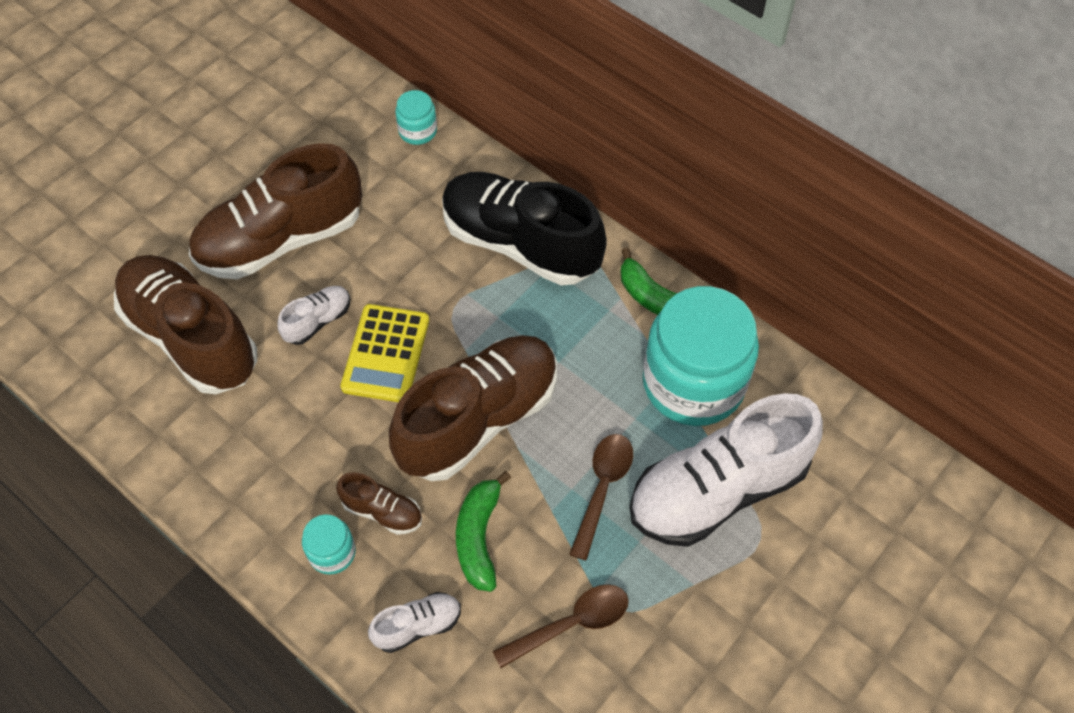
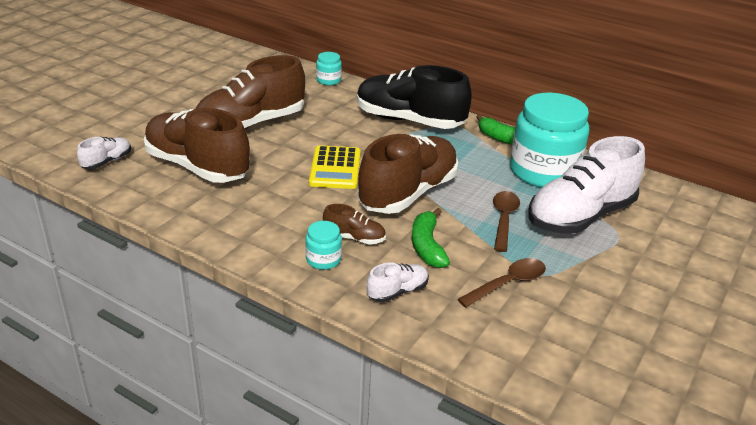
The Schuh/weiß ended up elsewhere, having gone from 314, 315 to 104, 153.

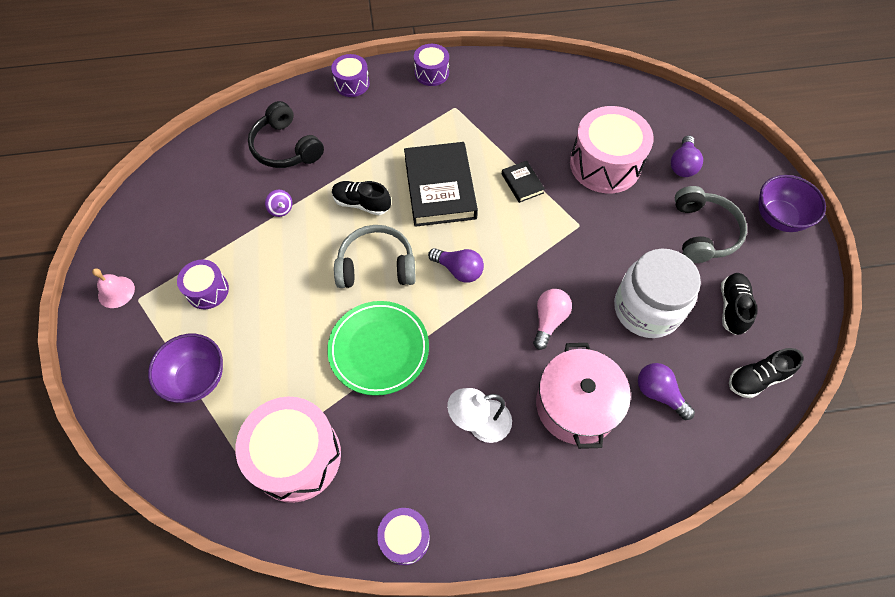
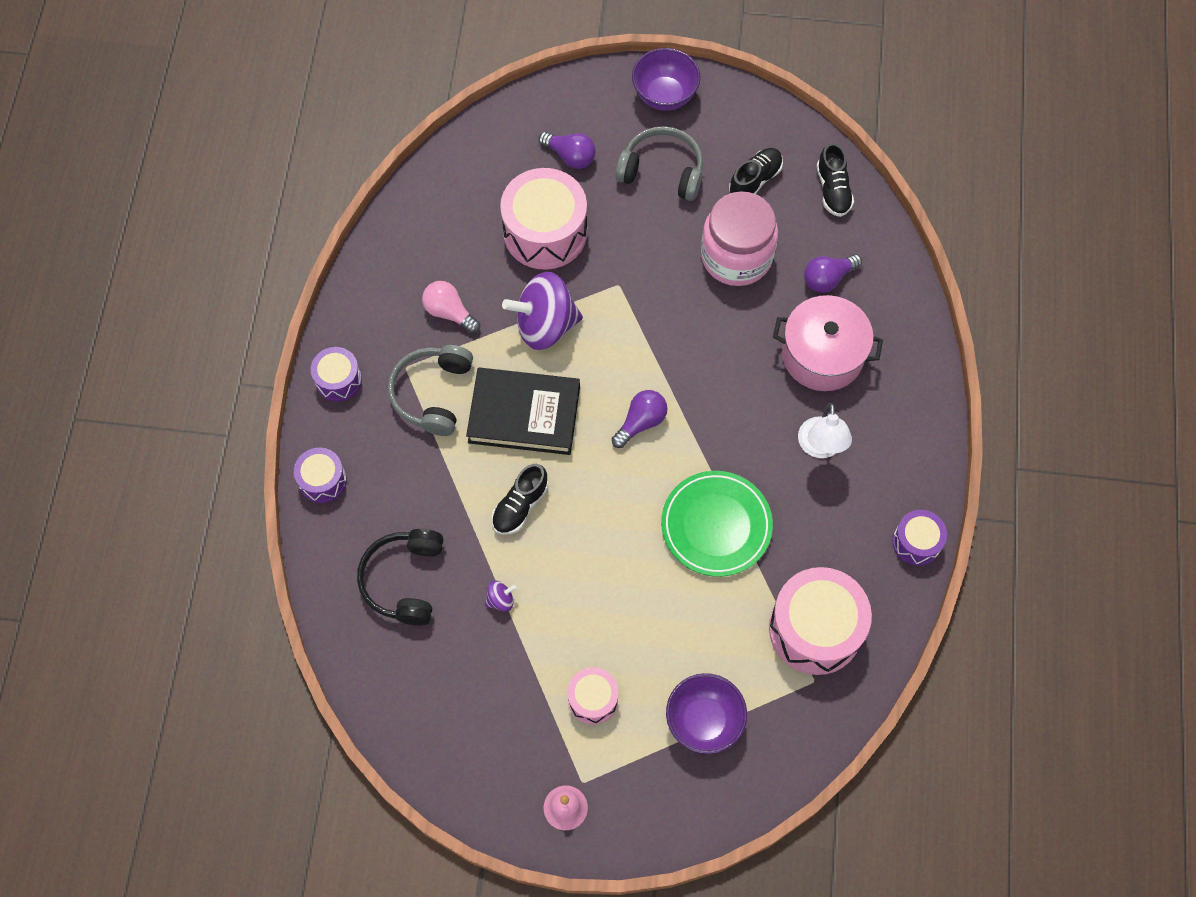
What was the Trommel/lila at 203, 284 turned into the Trommel/rosa at 593, 696.
The Kopfhörer/schwarz at 286, 134 ended up facing another way, 120 degrees clockwise from before.
The Kopfhörer/grau ended up elsewhere, having gone from 375, 256 to 430, 390.
Where the Buch/schwarz stood at 523, 182, the Kreisel/lila came to stand at 542, 311.
The Glühbirne/rosa ended up elsewhere, having gone from 552, 319 to 451, 307.
What was the Einmachglas/weiß at 657, 293 turned into the Einmachglas/rosa at 739, 238.
The Schuh/schwarz at 739, 304 ended up facing another way, 105 degrees clockwise from before.

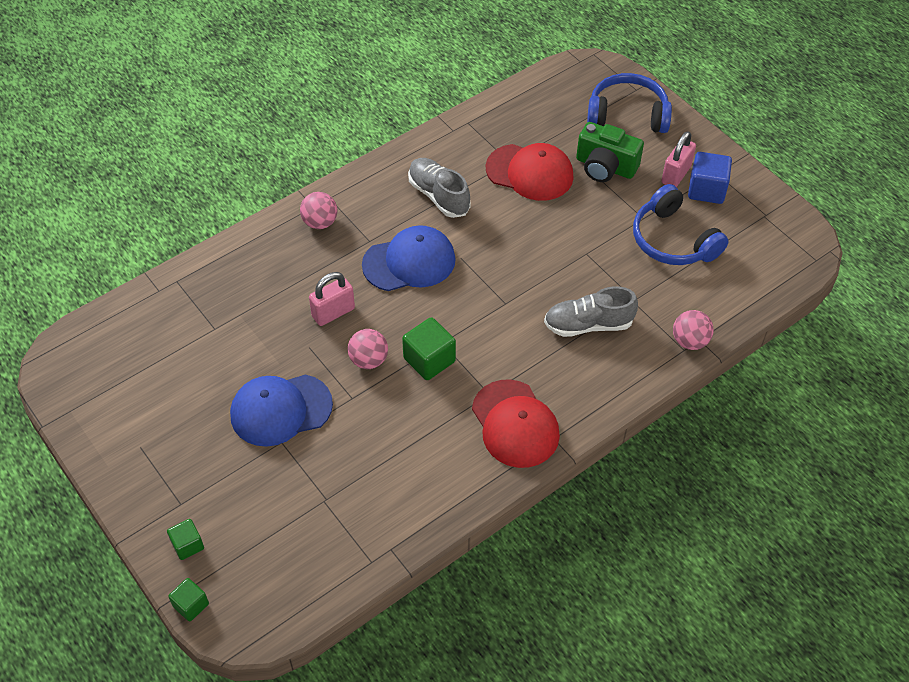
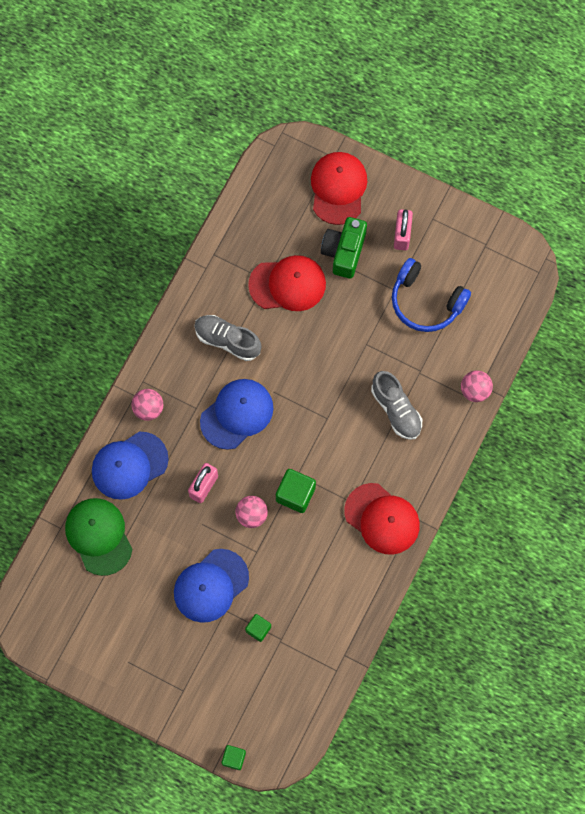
The Kubus/grün ended up elsewhere, having gone from 185, 539 to 258, 628.
The Schuh/grau at 591, 311 ended up facing another way, 90 degrees counterclockwise from before.
The Kamera/grün at 610, 152 ended up facing another way, 105 degrees clockwise from before.
Where the Kopfhörer/blau stood at 629, 103, the Kappe/rot came to stand at 339, 188.
The second view lost the Kubus/blau at 710, 178.
The second view gained the Kappe/grün at 98, 537.
The second view gained the Kappe/blau at 130, 466.

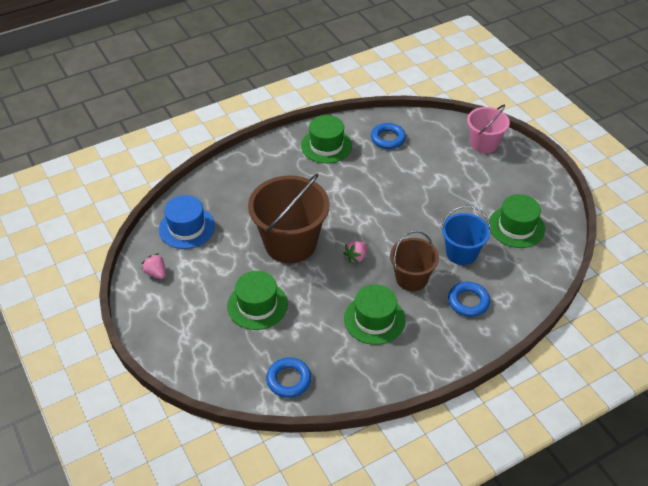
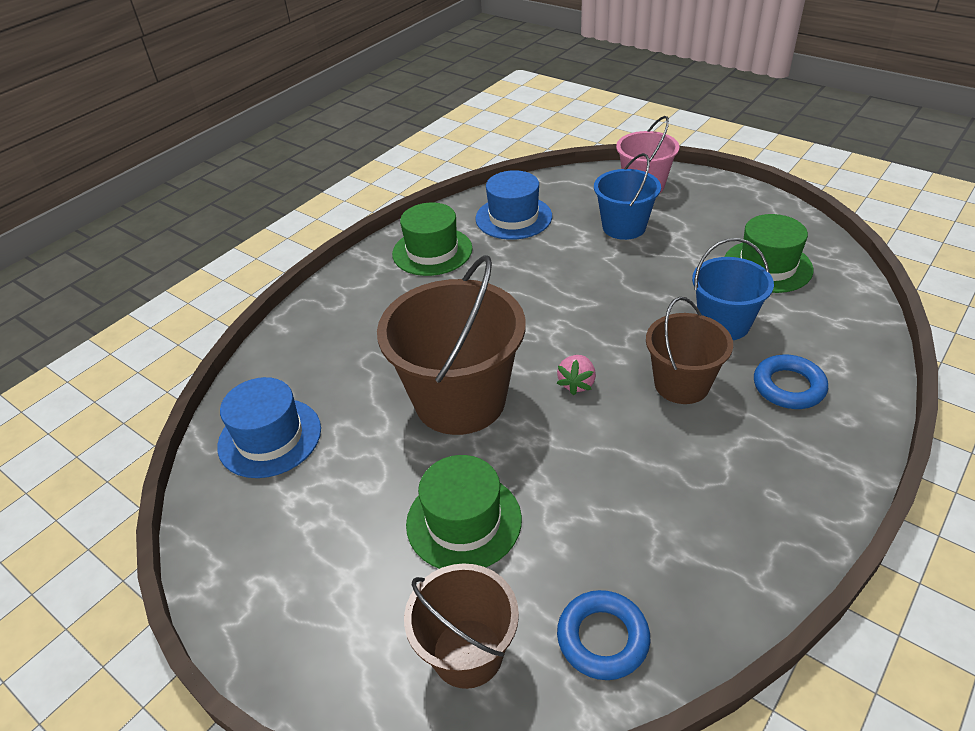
The second view lost the Erdbeere/rosa at 154, 266.
The second view lost the Hut/grün at 375, 315.
Where the Ring/blau stood at 388, 136, the Hut/blau came to stand at 513, 205.
The second view gained the Eimer/braun at 461, 626.
The second view gained the Eimer/blau at 627, 196.

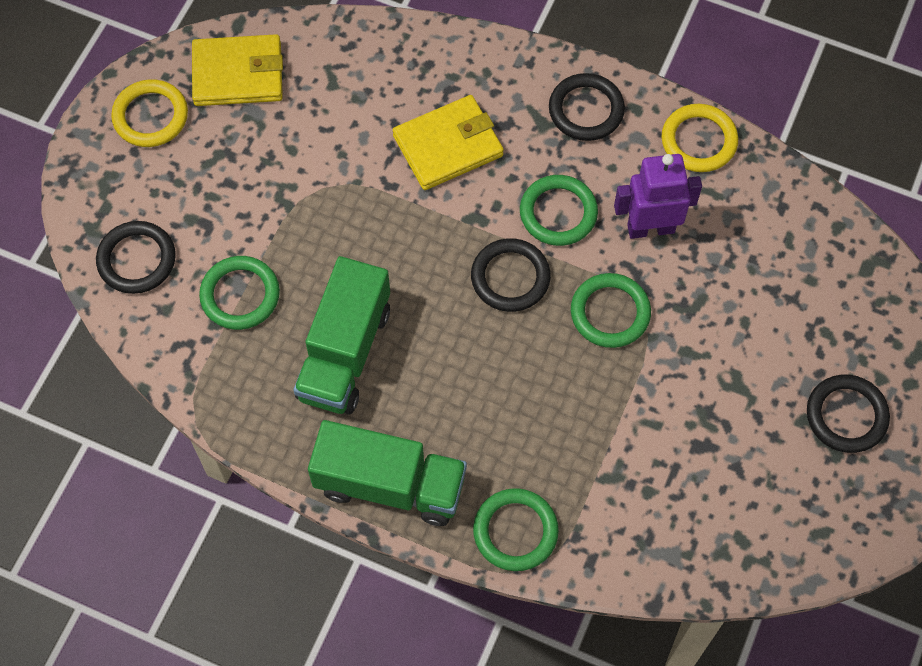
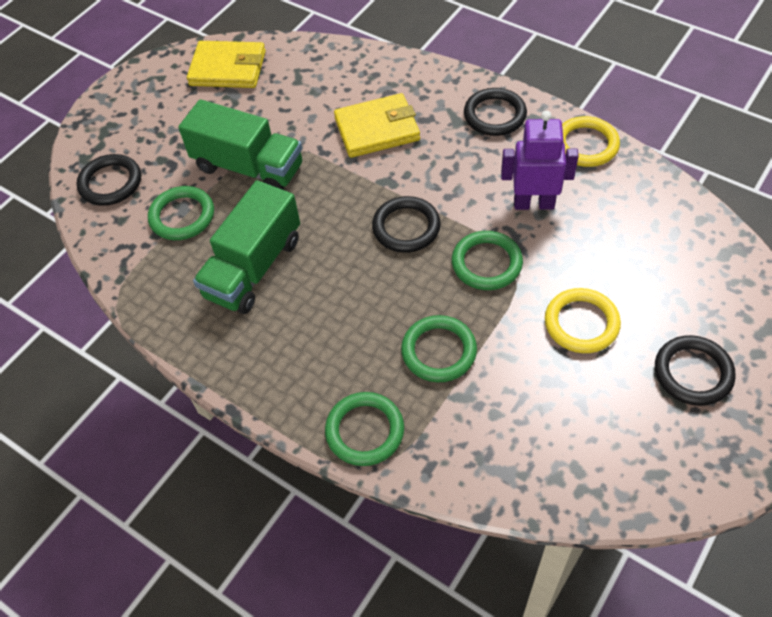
The Ring/gelb ended up elsewhere, having gone from 149, 113 to 583, 320.
The Lastwagen/grün ended up elsewhere, having gone from 387, 473 to 240, 144.
The Ring/grün ended up elsewhere, having gone from 559, 210 to 439, 348.

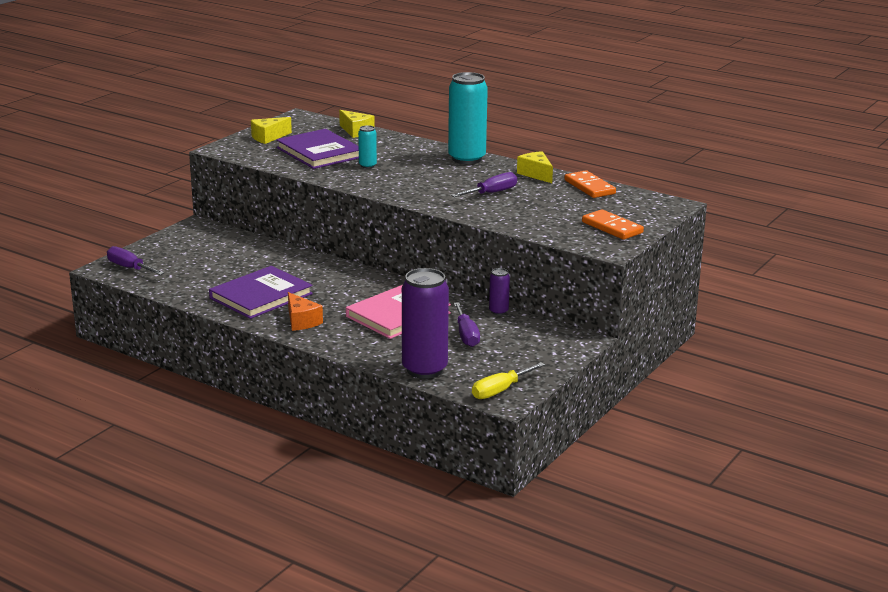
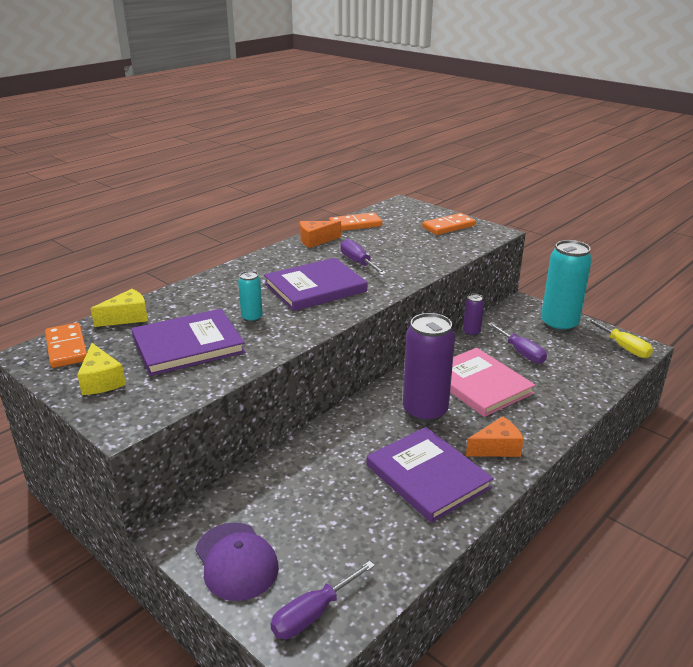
The Dose/lila ended up elsewhere, having gone from 425, 323 to 429, 368.
The Dose/türkis ended up elsewhere, having gone from 468, 118 to 566, 286.
The Schraubenzieher/lila at 467, 324 ended up facing another way, 60 degrees clockwise from before.
What was the Käse/gelb at 535, 167 turned into the Käse/orange at 320, 234.
The second view gained the Dominostein/orange at 66, 345.
The second view gained the Kappe/lila at 237, 562.
The second view gained the Buch/lila at 315, 284.

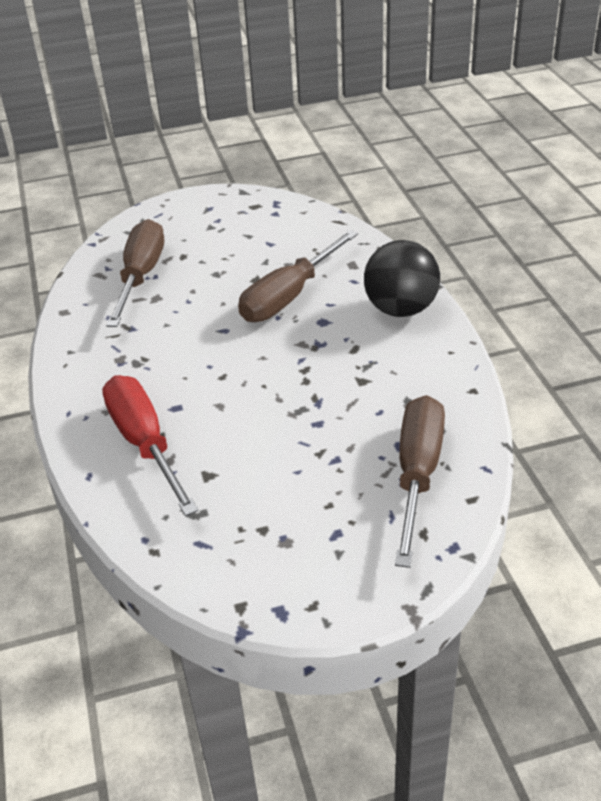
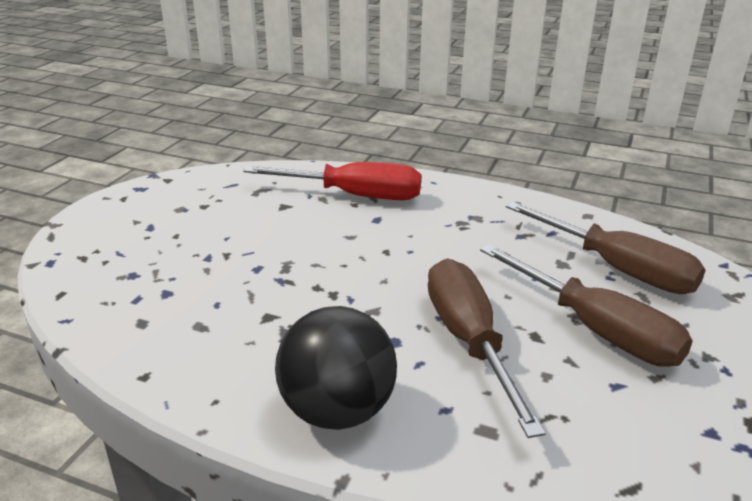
The Schraubenzieher/braun ended up elsewhere, having gone from 420, 481 to 586, 305.

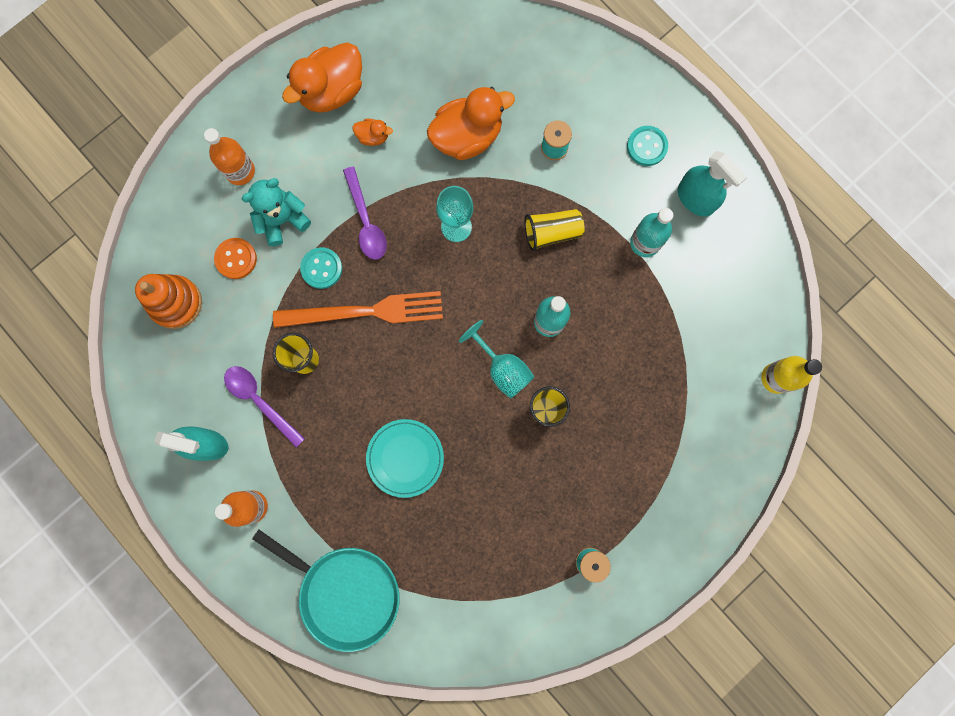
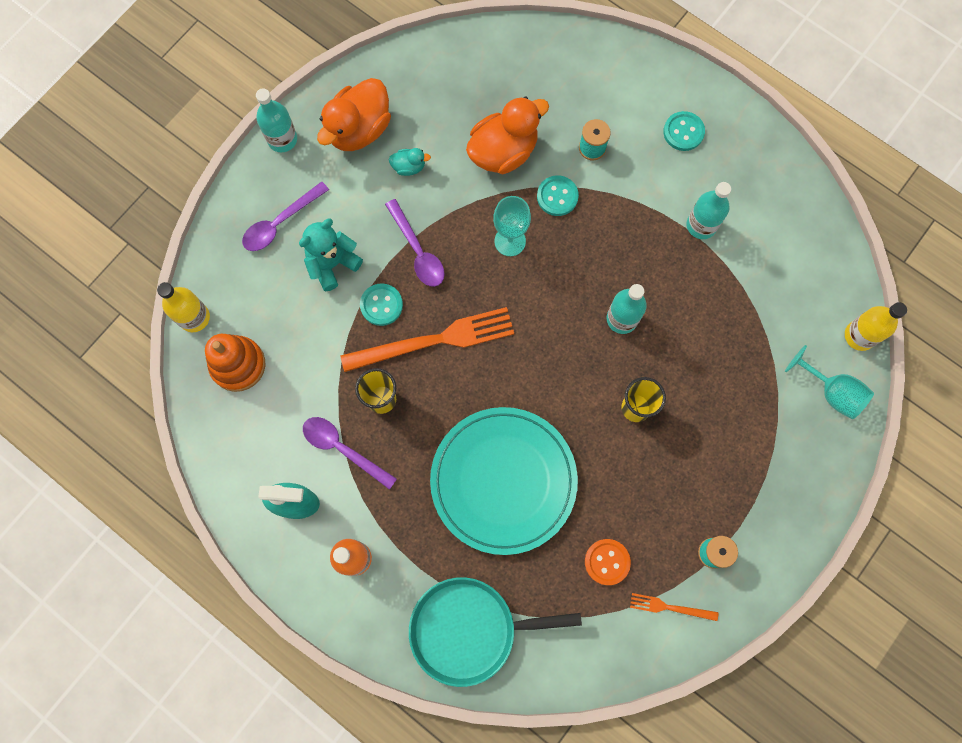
Where the Flasche/orange stood at 229, 156, the Löffel/lila came to stand at 285, 216.
The Knopf/orange ended up elsewhere, having gone from 235, 258 to 608, 562.
The Pfanne/türkis at 325, 591 ended up facing another way, 150 degrees clockwise from before.
What was the Ente/orange at 372, 132 turned into the Ente/türkis at 409, 162.
The size of the Teller/türkis at 405, 458 changed by a factor of 1.81.
The Kelch/türkis ended up elsewhere, having gone from 497, 359 to 829, 382.
The second view lost the Becher/gelb at 554, 230.
The second view lost the Sprühflasche/türkis at 712, 184.
The second view gained the Flasche/gelb at 183, 307.
The second view gained the Flasche/türkis at 276, 120.
The second view gained the Knopf/türkis at 558, 195.
The second view gained the Gabel/orange at 674, 607.

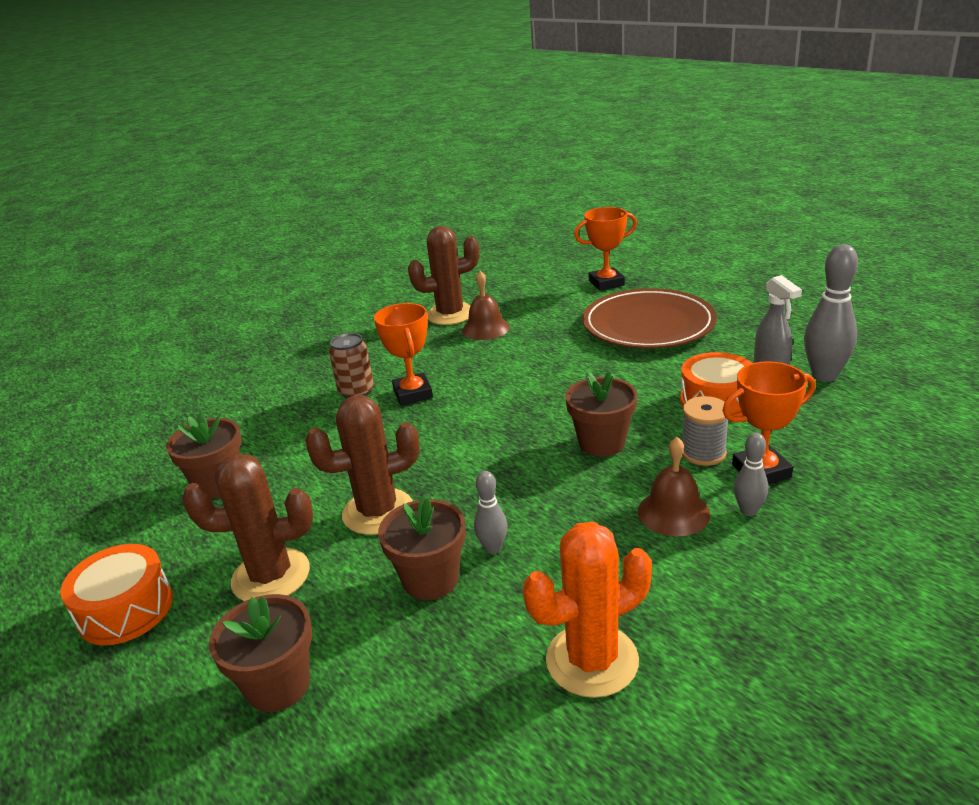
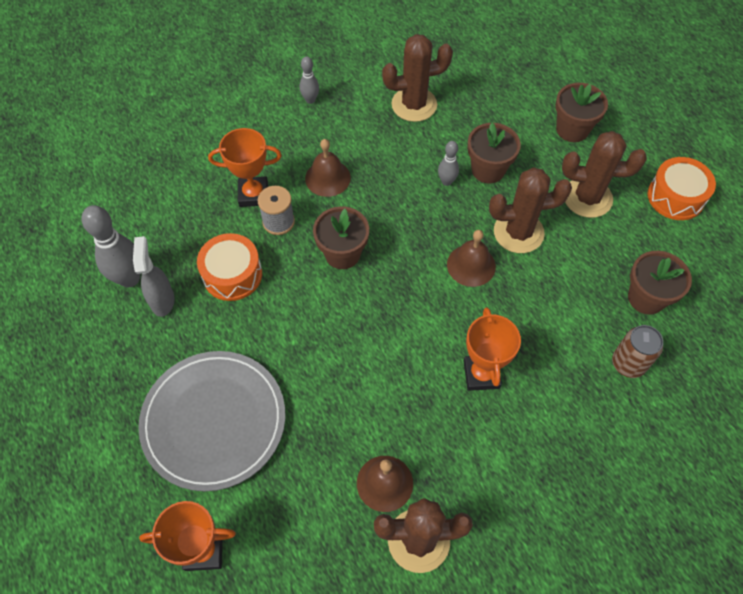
The Dose/braun ended up elsewhere, having gone from 351, 366 to 637, 351.
What was the Kaktus/orange at 587, 610 turned into the Kaktus/braun at 417, 78.
What was the Teller/braun at 649, 318 turned into the Teller/grau at 211, 421.
The Bowlingkegel/grau ended up elsewhere, having gone from 751, 474 to 309, 80.
The second view gained the Glocke/braun at 471, 258.

